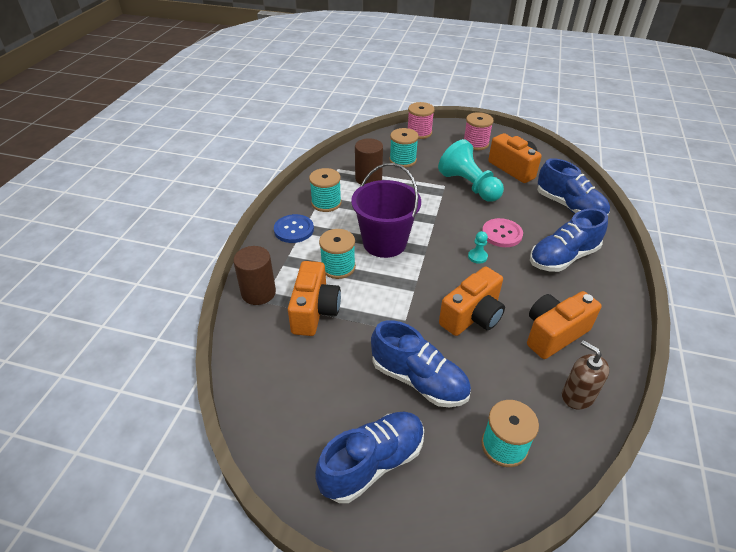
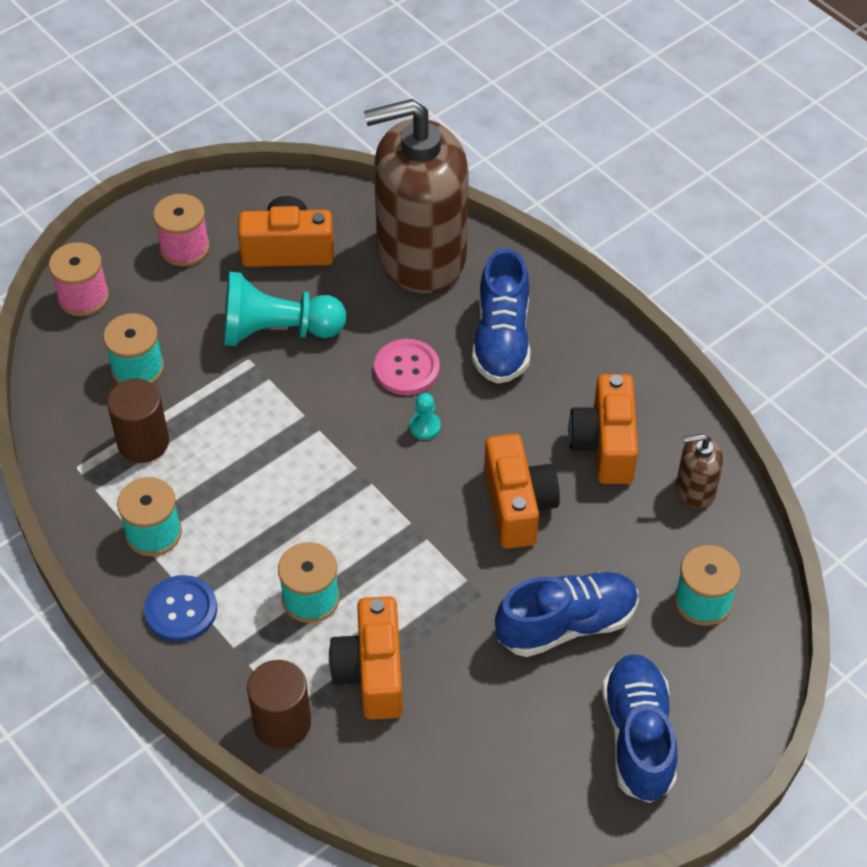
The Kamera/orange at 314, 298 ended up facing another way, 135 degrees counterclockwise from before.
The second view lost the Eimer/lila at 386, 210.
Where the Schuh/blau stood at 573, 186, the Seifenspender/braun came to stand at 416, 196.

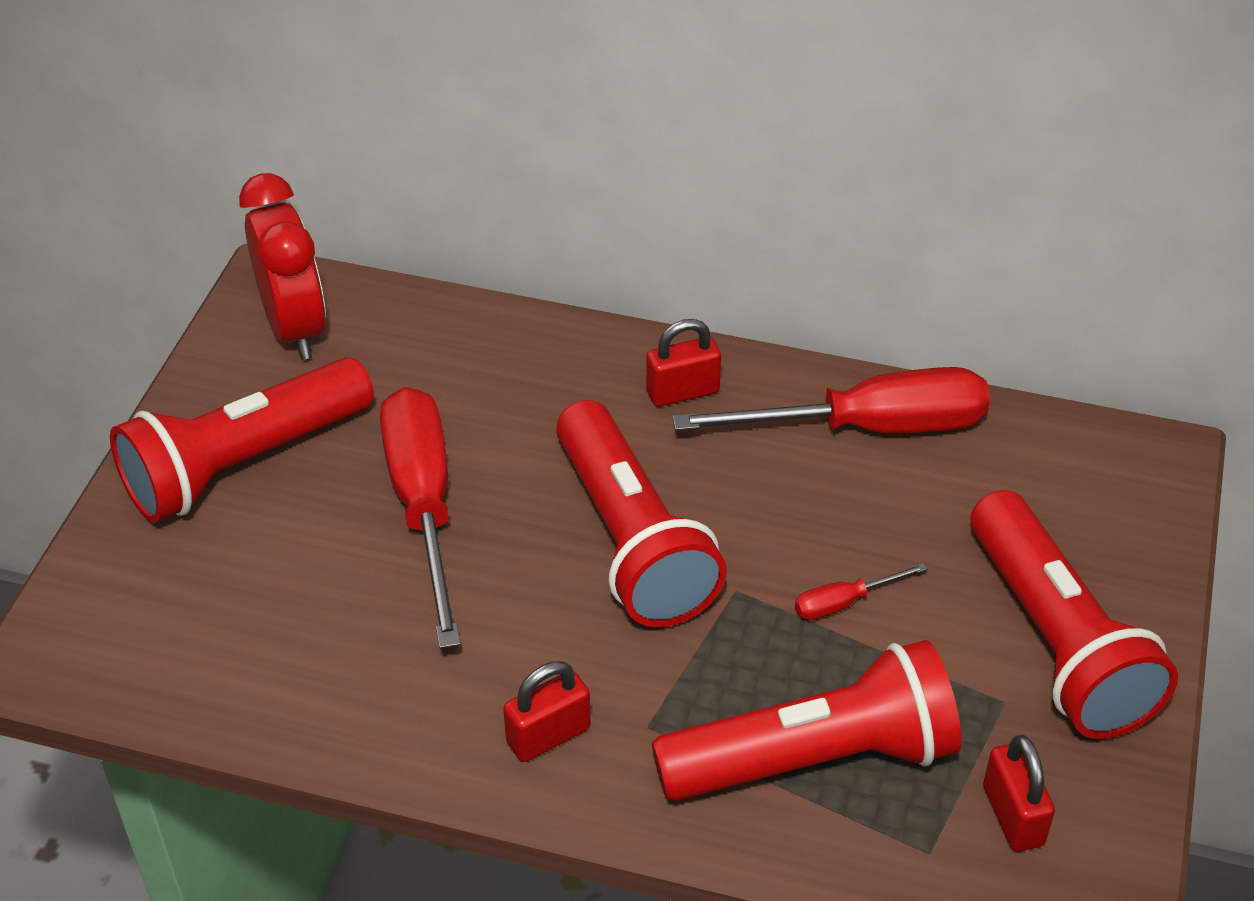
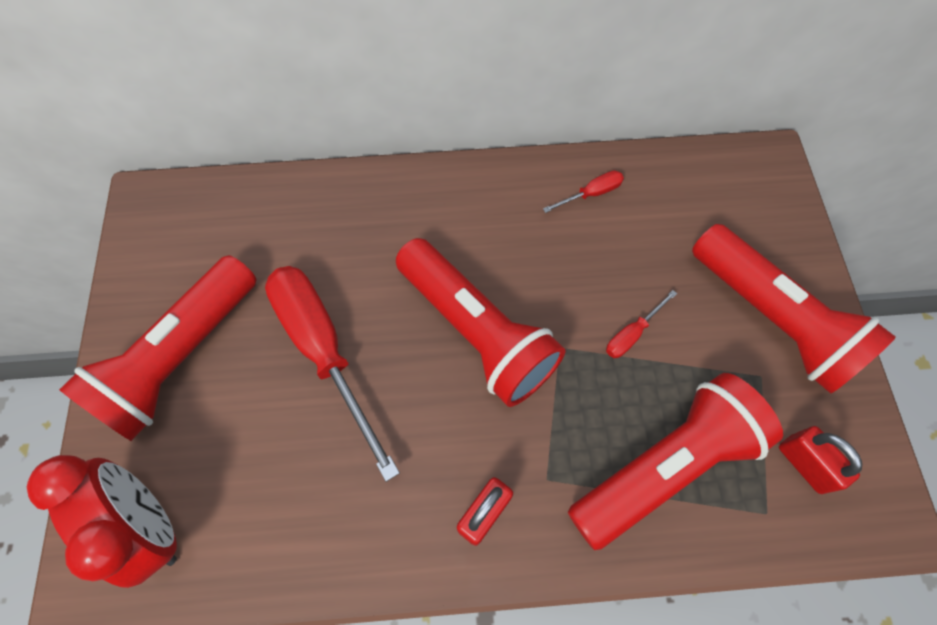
The Wecker/rot ended up elsewhere, having gone from 282, 266 to 102, 521.
The second view lost the Vorhängeschloss/rot at 683, 363.
The size of the Schraubenzieher/rot at 831, 400 changed by a factor of 0.42.

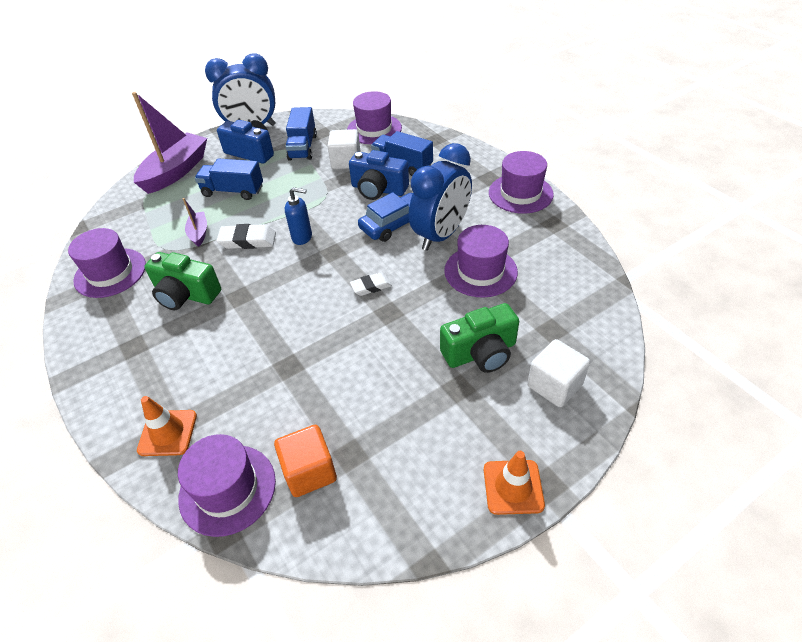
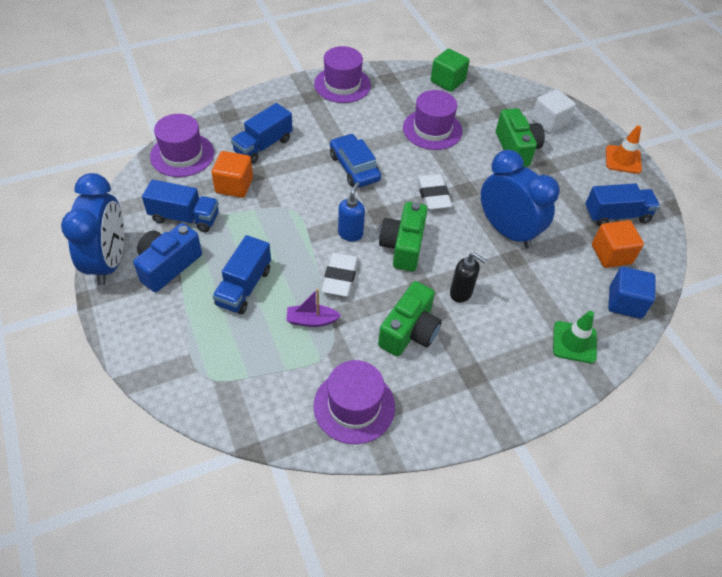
The second view lost the Boot/lila at 169, 143.
What was the Leitkegel/orange at 167, 426 turned into the Leitkegel/grün at 575, 337.
Where the Hut/lila stood at 227, 485, the Kubus/blau came to stand at 632, 293.
What was the Kubus/weiß at 344, 149 turned into the Kubus/orange at 232, 174.
The second view lost the Kamera/blau at 379, 175.
The size of the Radiergummi/weiß at 371, 284 changed by a factor of 1.53.
The Wecker/blau ended up elsewhere, having gone from 440, 197 to 520, 199.
The second view gained the Kamera/grün at 403, 236.
The second view gained the Kubus/grün at 450, 70.
The second view gained the Seifenspender/schwarz at 468, 278.
The second view gained the Lastwagen/blau at 622, 204.

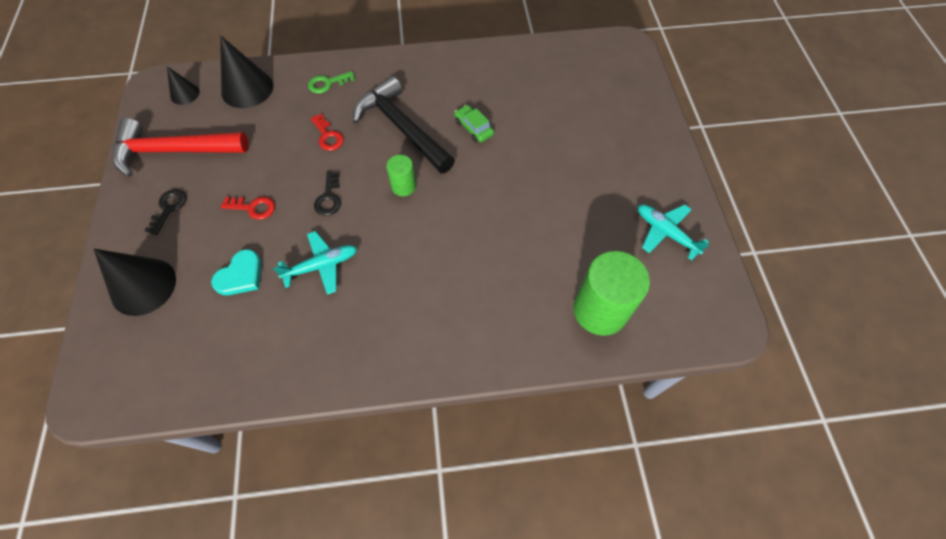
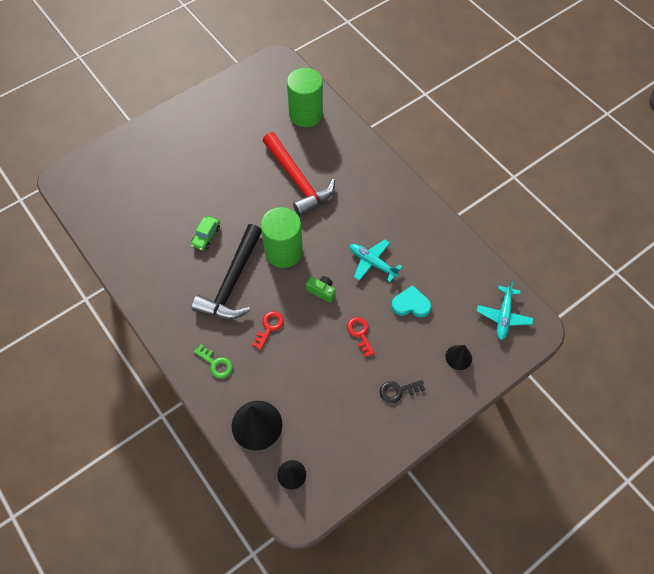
The size of the Kegel/schwarz at 135, 282 changed by a factor of 0.55.
The Hammer/rot ended up elsewhere, having gone from 180, 147 to 299, 174.
Where the Schlüssel/schwarz stood at 327, 193, the Kamera/grün came to stand at 321, 289.
The size of the Vollzylinder/grün at 401, 175 changed by a factor of 1.93.
The Flugzeug/türkis ended up elsewhere, having gone from 674, 232 to 505, 310.

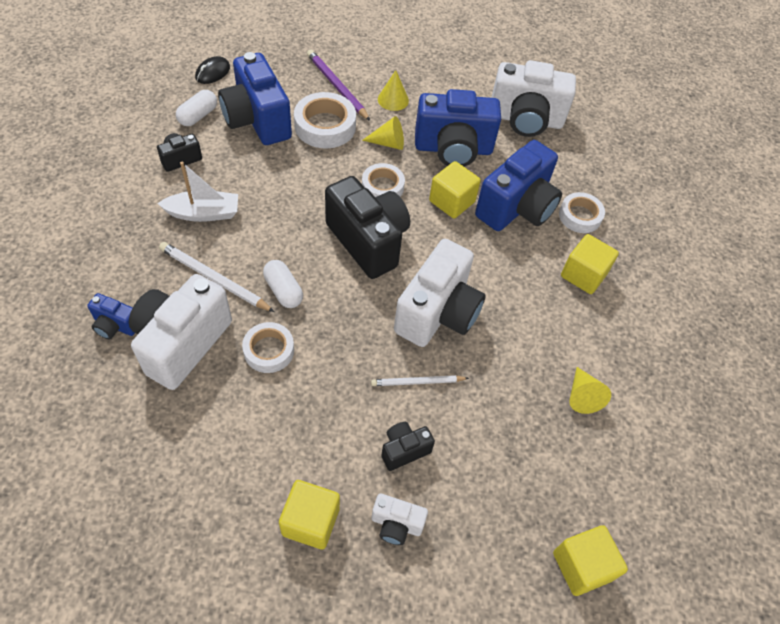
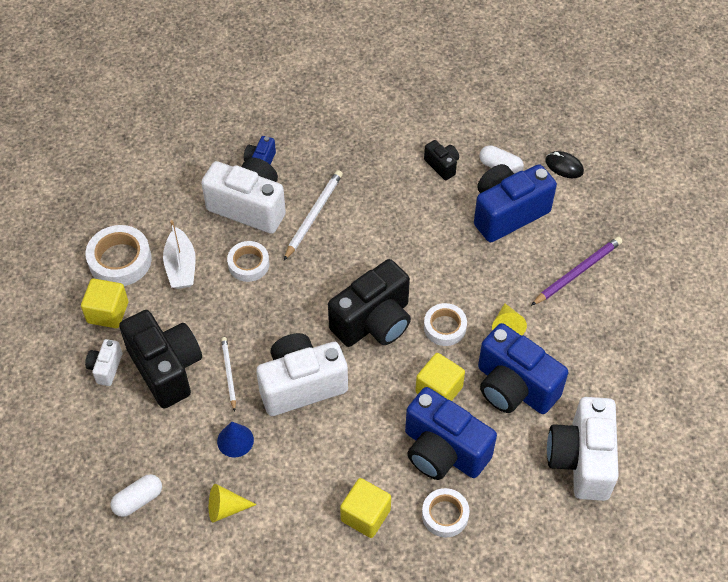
The Boot/weiß ended up elsewhere, having gone from 197, 192 to 179, 254.
The Kapsel/weiß ended up elsewhere, having gone from 283, 284 to 136, 495.
The Klebeband/weiß ended up elsewhere, having gone from 325, 120 to 119, 255.
The second view lost the Kegel/gelb at 393, 90.
The size of the Kamera/schwarz at 408, 446 changed by a factor of 2.12.
The Kamera/weiß at 439, 293 ended up facing another way, 135 degrees clockwise from before.
The Kamera/blau at 458, 128 ended up facing another way, 45 degrees counterclockwise from before.
The second view lost the Kubus/gelb at 590, 560.
The second view gained the Kegel/blau at 235, 439.

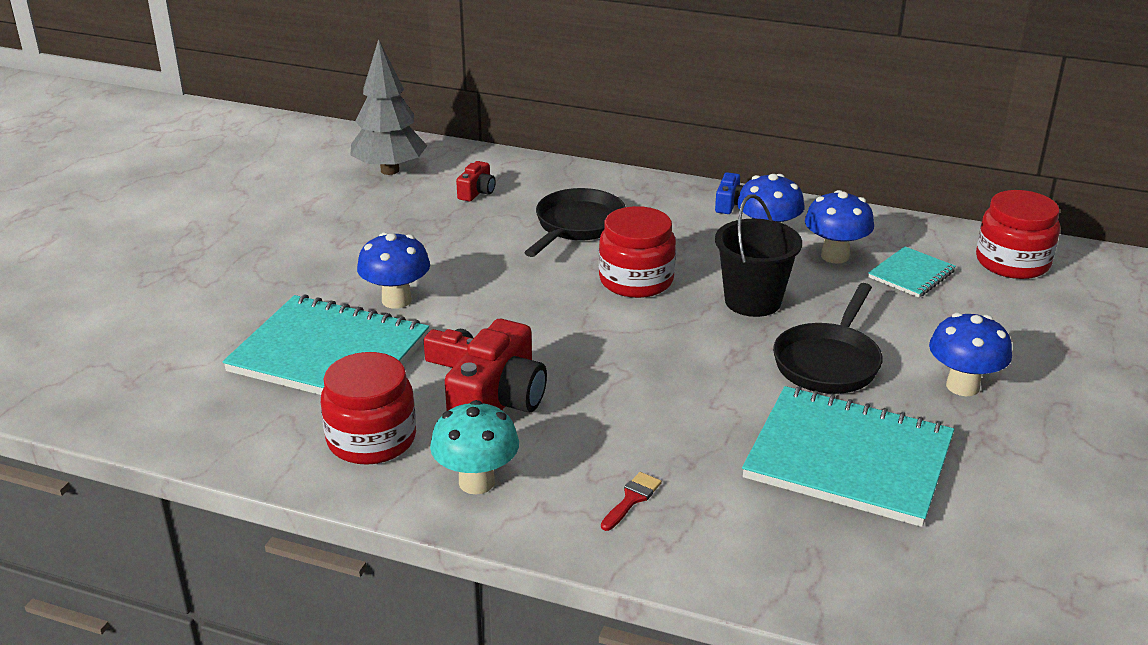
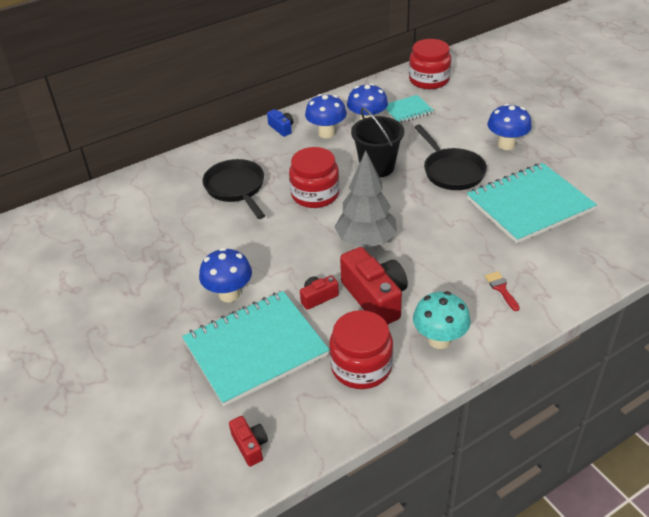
The Baum/grau ended up elsewhere, having gone from 388, 107 to 366, 199.
The Kamera/rot ended up elsewhere, having gone from 476, 181 to 248, 441.
The Notizbuch/türkis at 912, 272 ended up facing another way, 75 degrees clockwise from before.

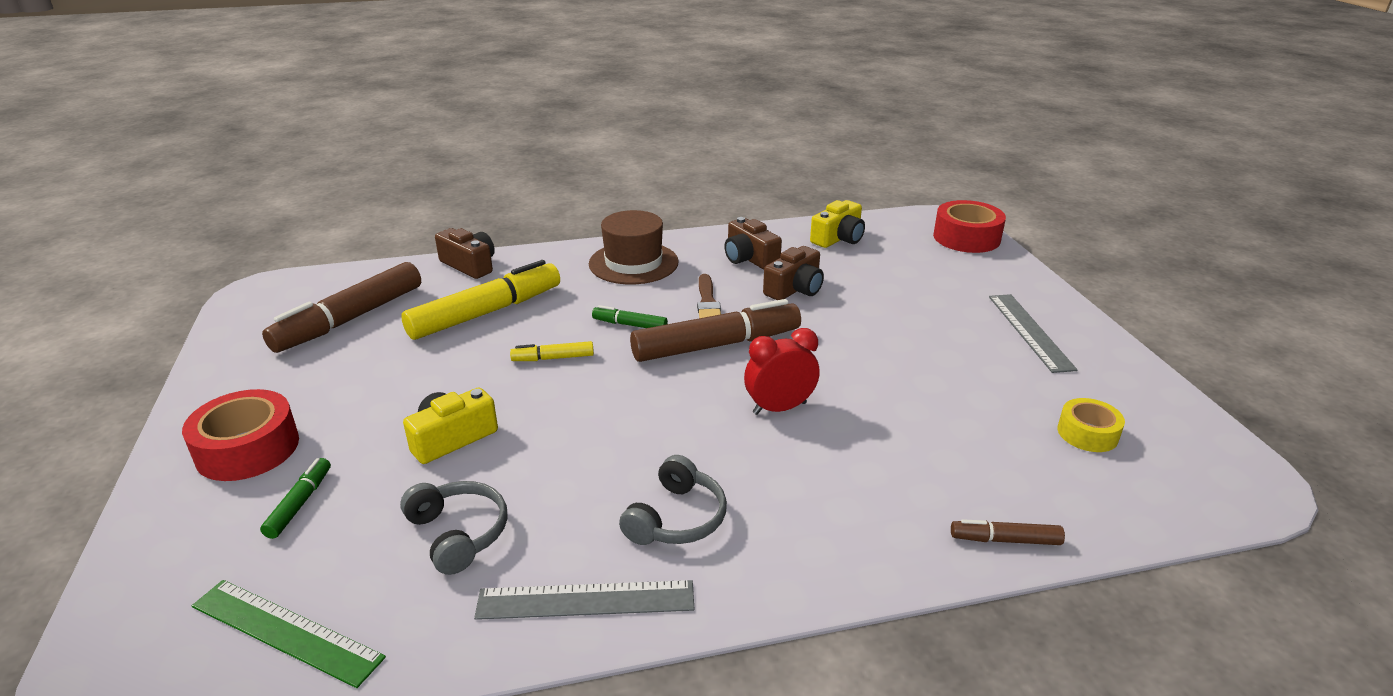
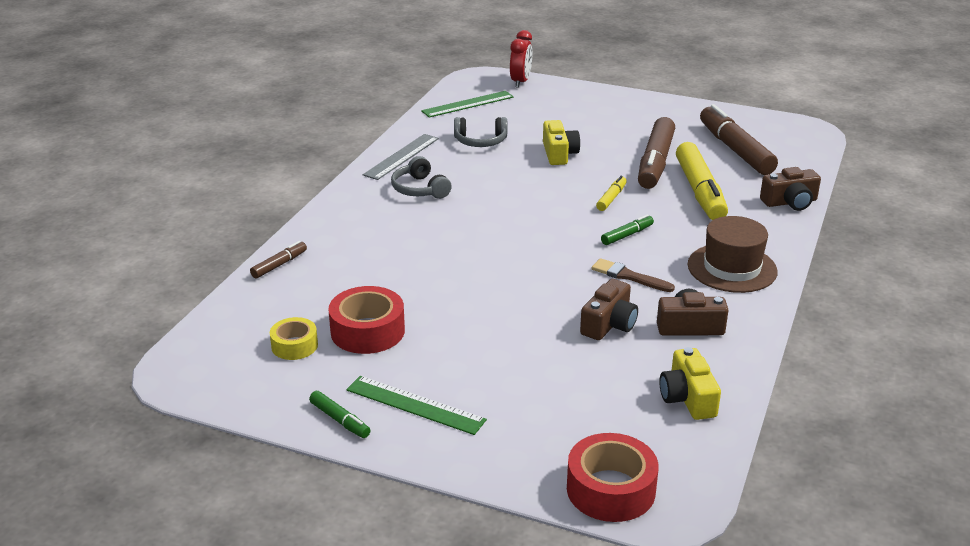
The Klebeband/rot ended up elsewhere, having gone from 240, 435 to 366, 320.
The Filzstift/grün ended up elsewhere, having gone from 295, 498 to 340, 414.
The Filzstift/braun ended up elsewhere, having gone from 715, 330 to 656, 153.
The Wecker/rot ended up elsewhere, having gone from 782, 371 to 521, 59.
The Kamera/braun at 793, 273 ended up facing another way, 135 degrees counterclockwise from before.
What was the Lineal/grau at 1033, 333 turned into the Lineal/grün at 416, 405.

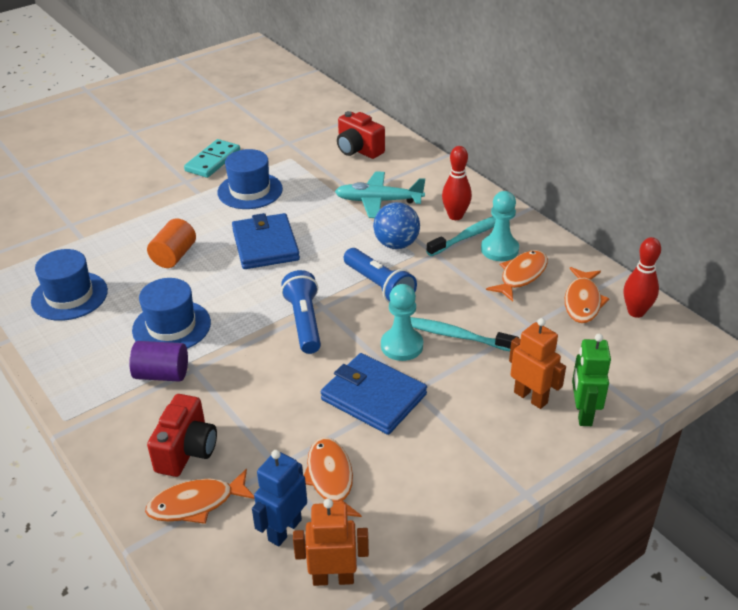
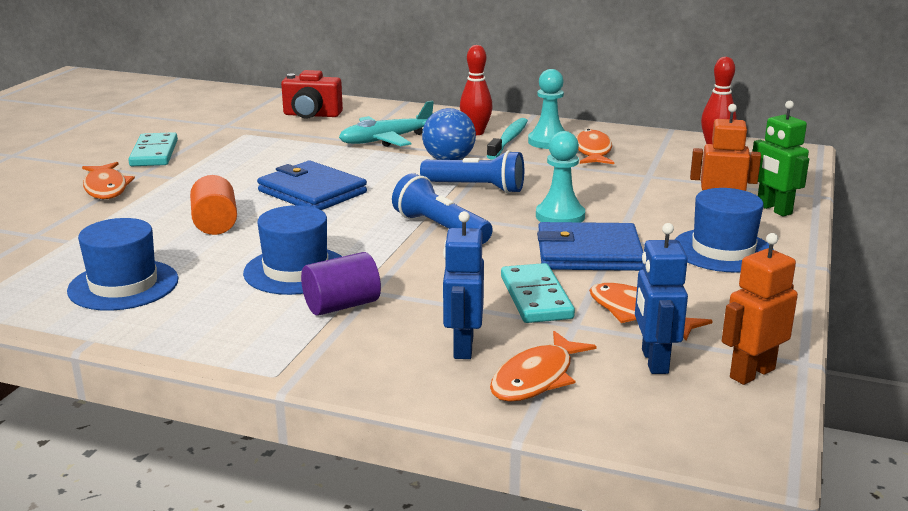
Where the Kamera/rot stood at 182, 435, the Roboter/blau came to stand at 463, 285.
The Hut/blau ended up elsewhere, having gone from 250, 179 to 724, 230.
The second view lost the Zahnbürste/türkis at 464, 334.
The Fisch/orange ended up elsewhere, having gone from 587, 295 to 108, 180.
The second view gained the Dominostein/türkis at 538, 293.

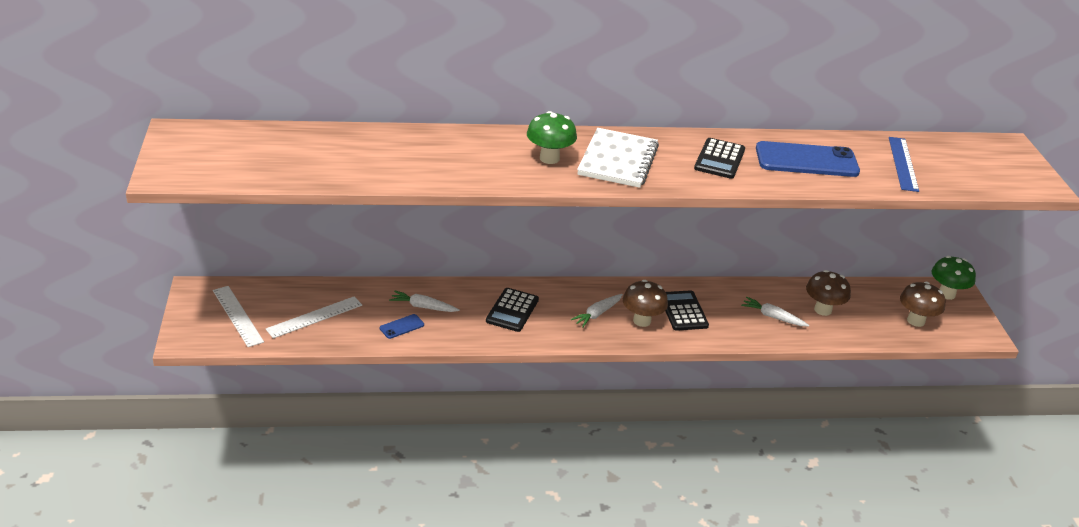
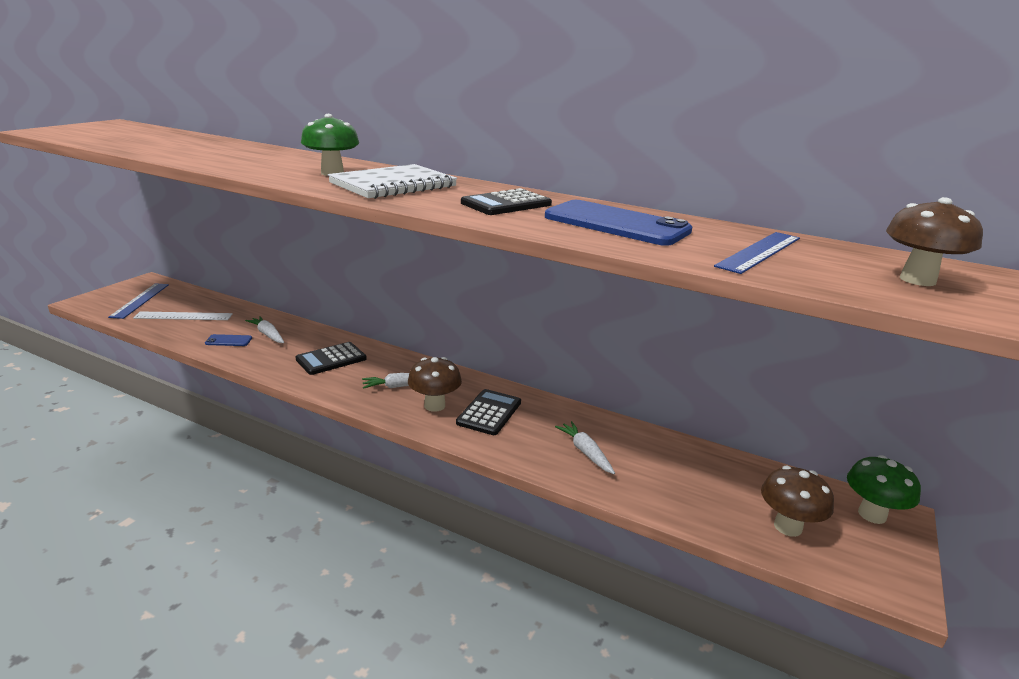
What was the Lineal/weiß at 238, 316 turned into the Lineal/blau at 138, 301.
The Pilz/braun ended up elsewhere, having gone from 828, 293 to 934, 241.

